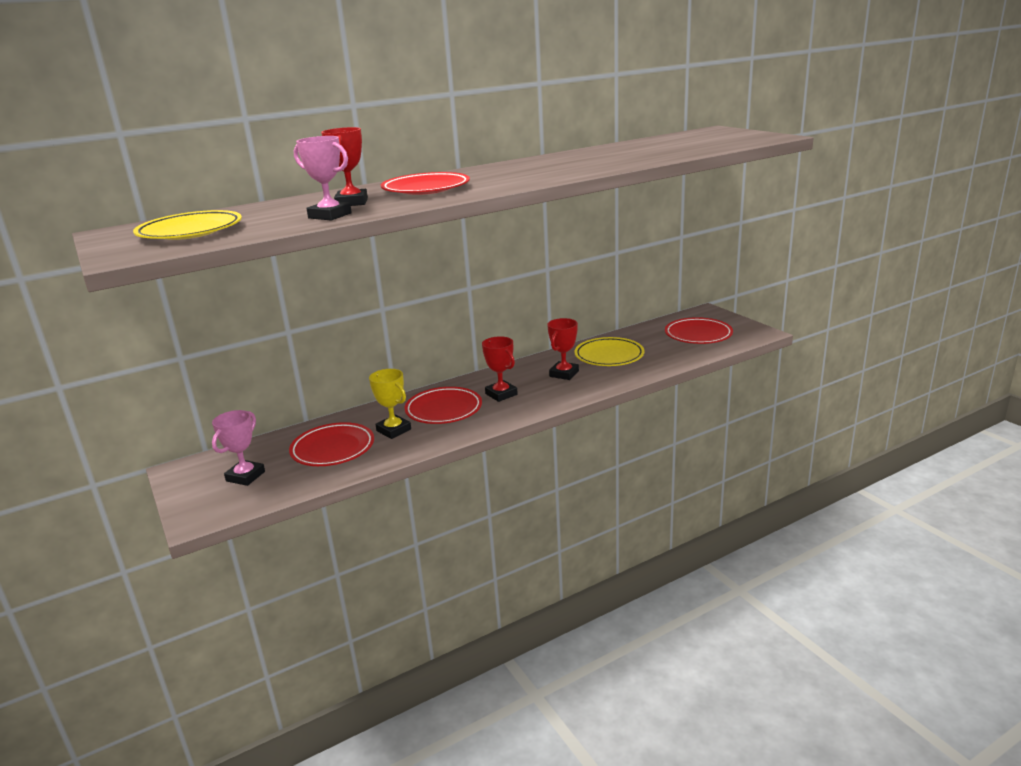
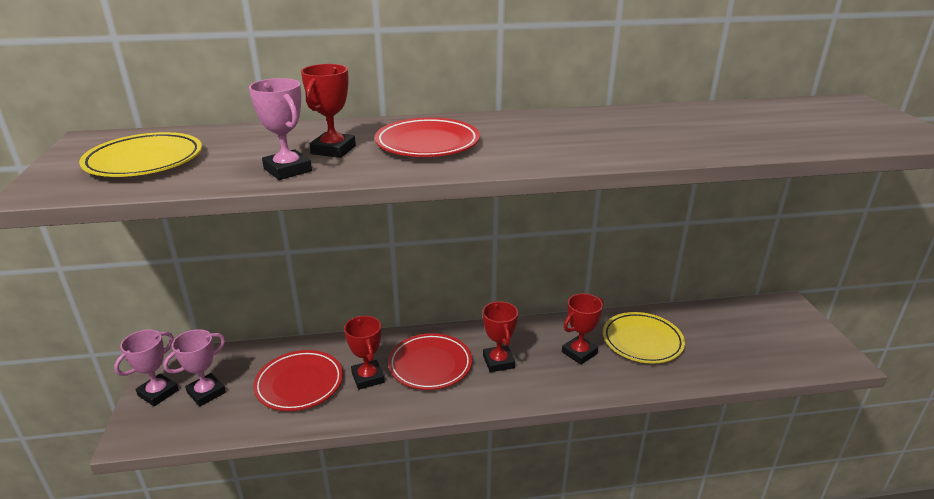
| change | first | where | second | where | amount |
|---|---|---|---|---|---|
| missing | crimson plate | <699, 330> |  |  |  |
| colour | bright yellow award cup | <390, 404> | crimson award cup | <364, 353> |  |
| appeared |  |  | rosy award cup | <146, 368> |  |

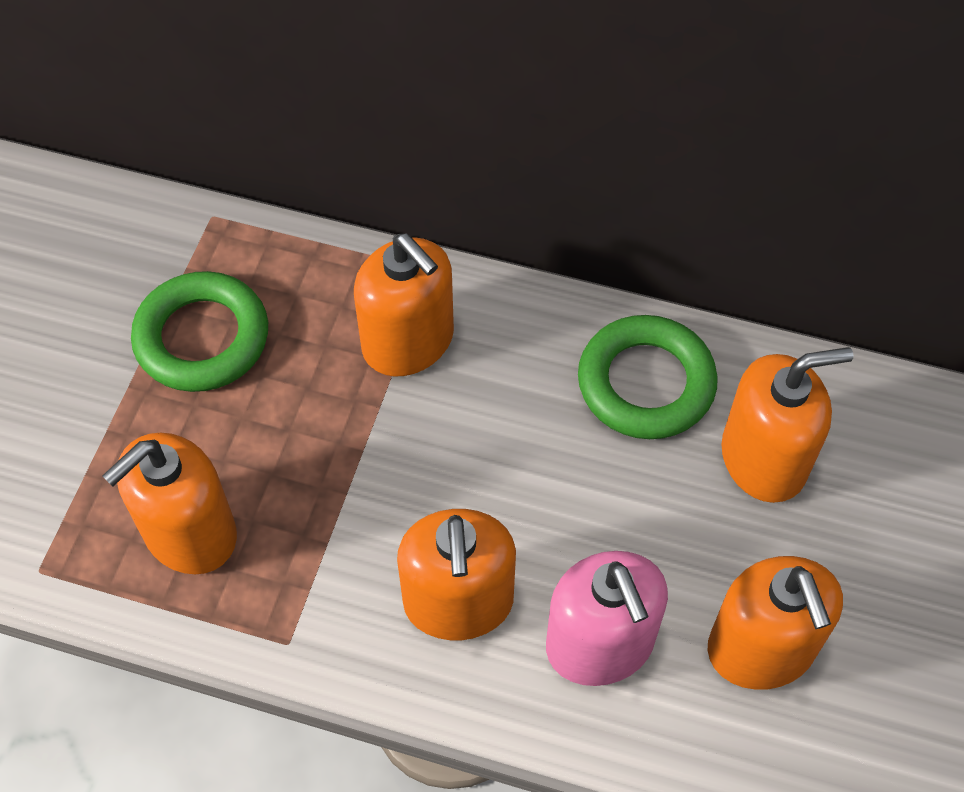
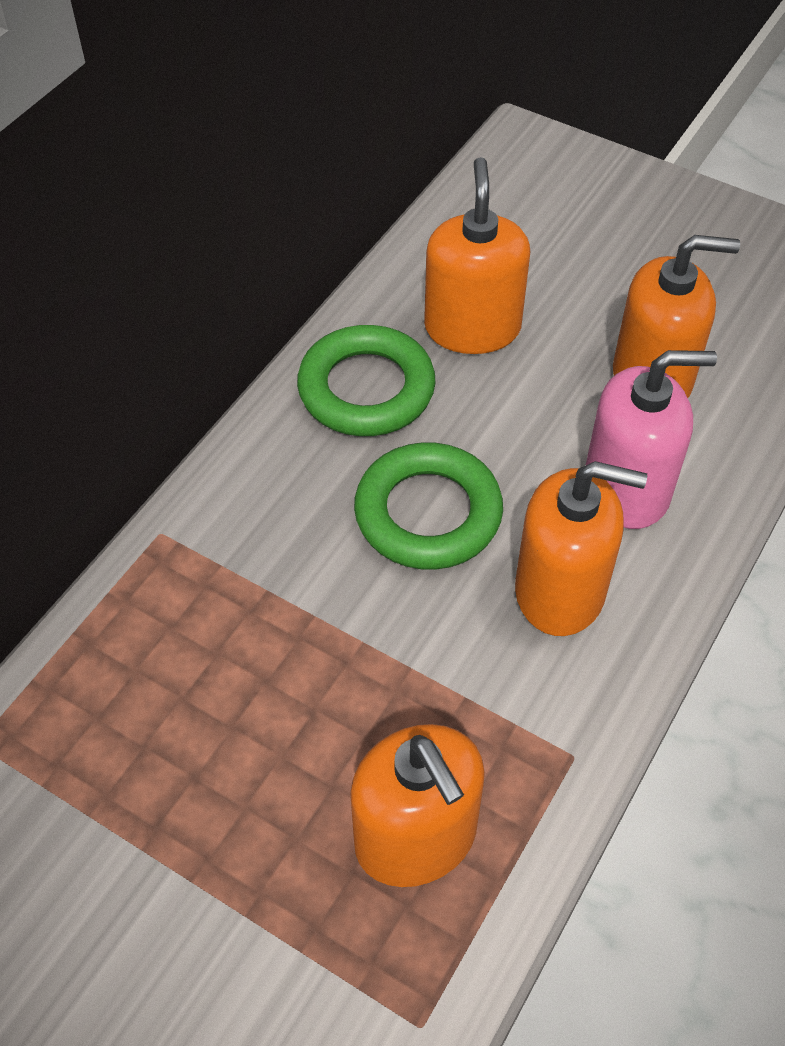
| change | first | where | second | where | amount |
|---|---|---|---|---|---|
| missing | orange soap pump | <404, 304> |  |  |  |
| relocated | green torus | <199, 331> |  | <428, 506> |  |

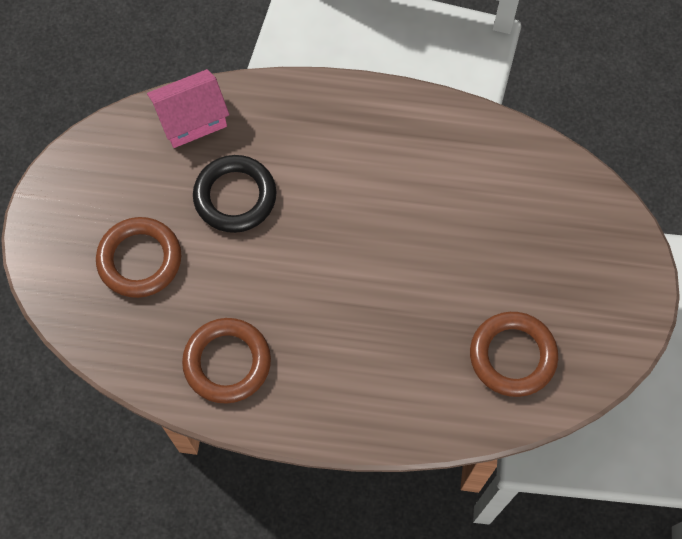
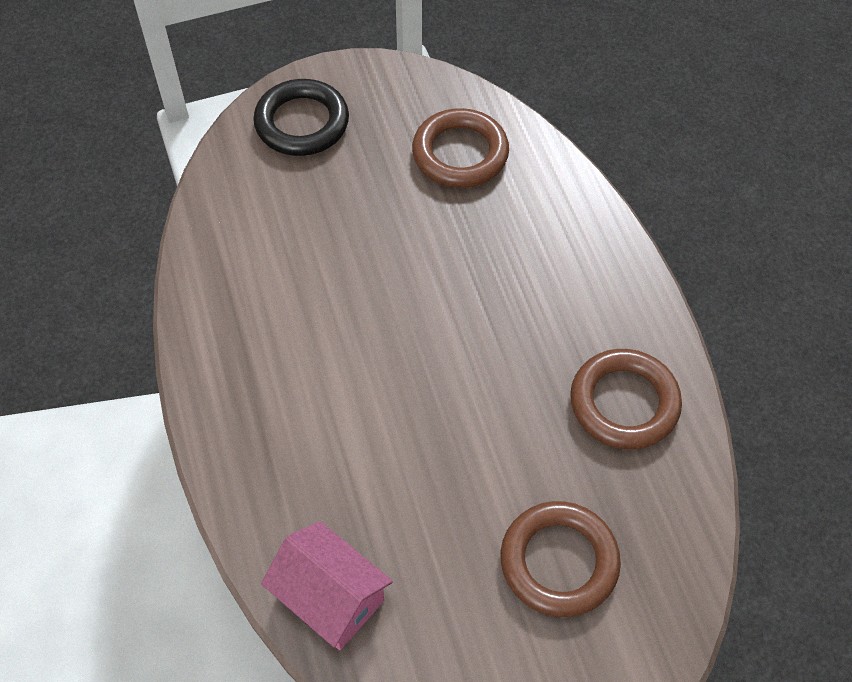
| change | first | where | second | where | amount |
|---|---|---|---|---|---|
| relocated | jet-black torus | <235, 194> |  | <301, 117> |  |

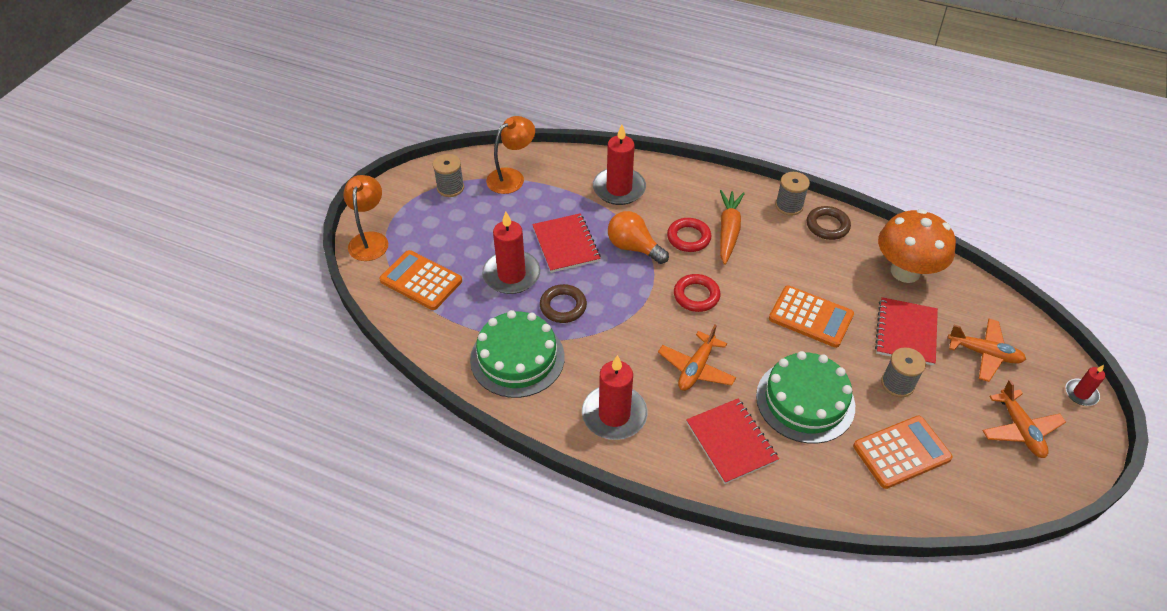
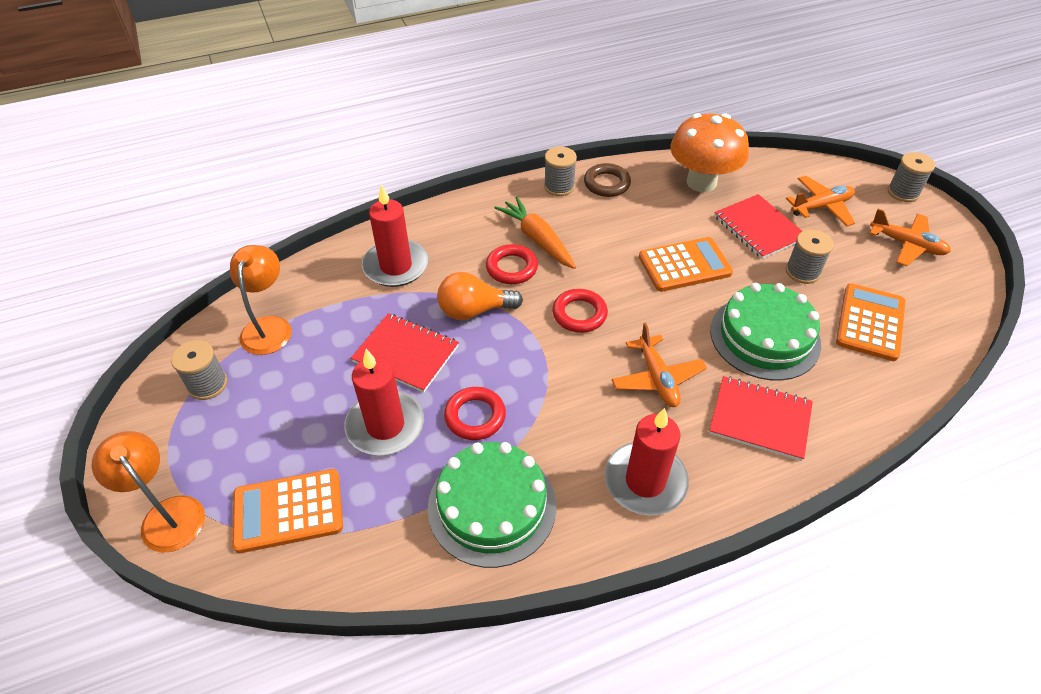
| change | first | where | second | where | amount |
|---|---|---|---|---|---|
| colour | dark brown torus | <563, 303> | crimson torus | <475, 413> |  |
| exchanged | crimson candle | <1085, 385> | ash-grey bobbin | <911, 177> |  |

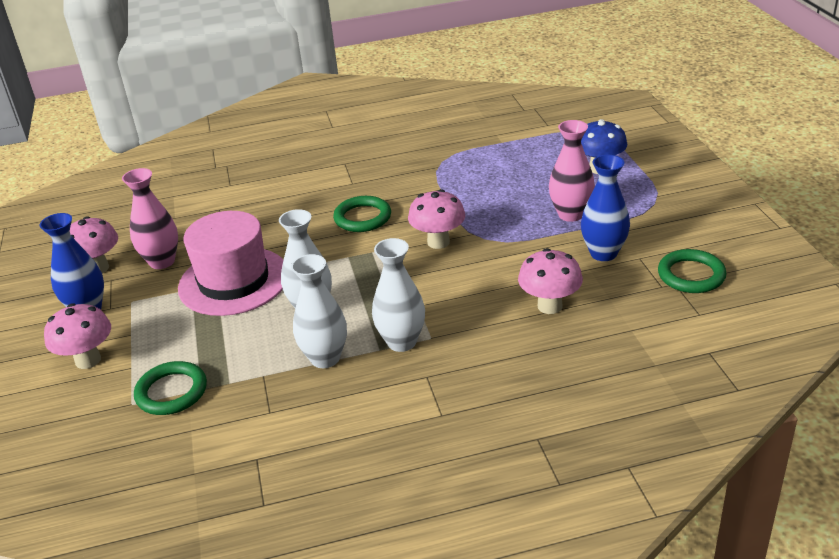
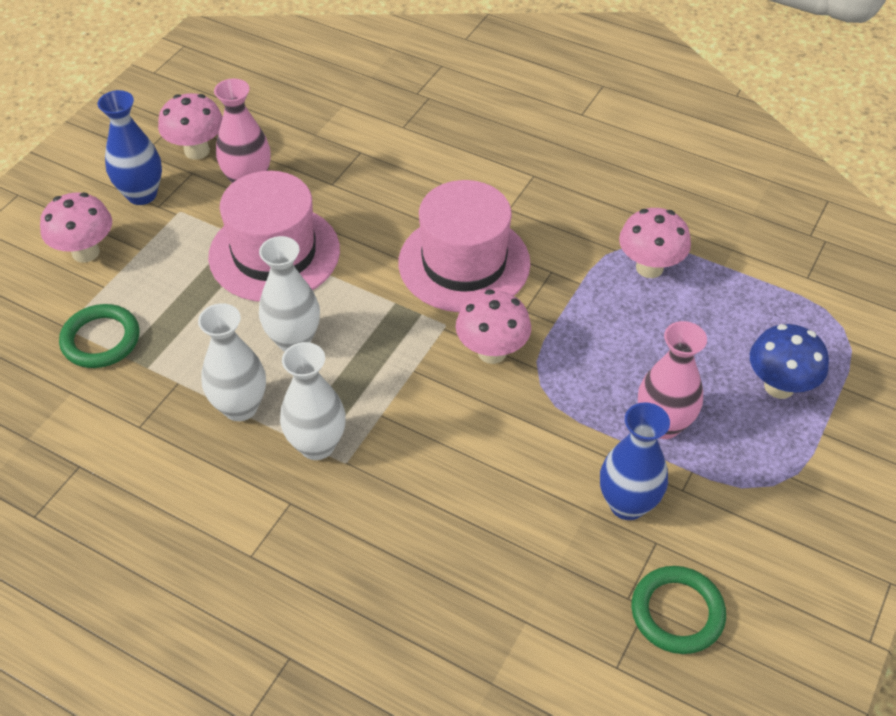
| change | first | where | second | where | amount |
|---|---|---|---|---|---|
| exchanged | green torus | <362, 214> | rosy tall hat | <464, 246> |  |
| relocated | rosy toadstool | <550, 281> |  | <655, 243> |  |

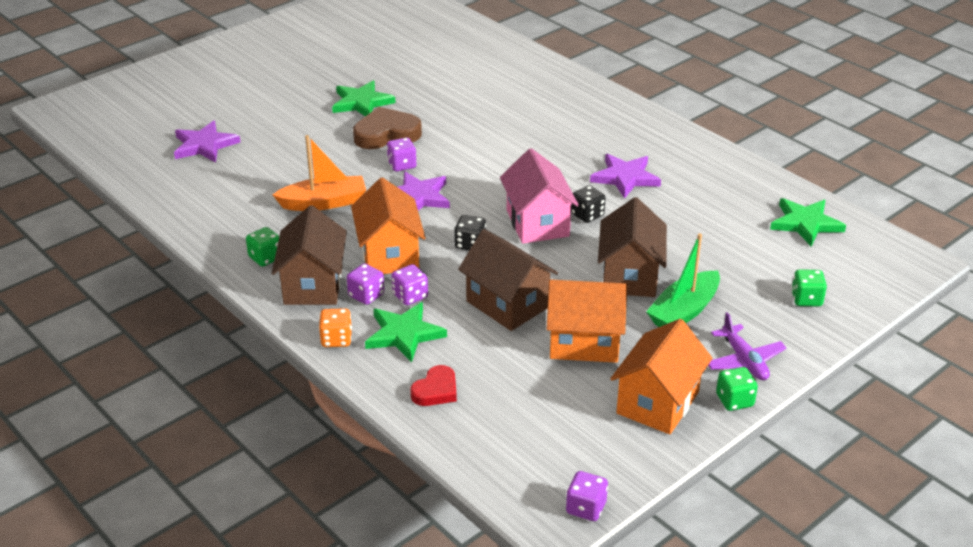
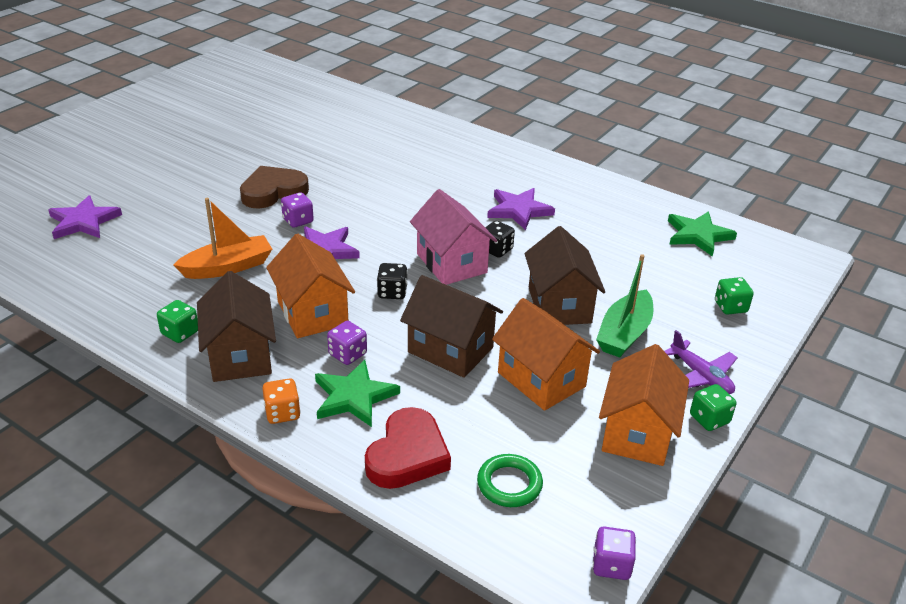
| change | first | where | second | where | amount |
|---|---|---|---|---|---|
| missing | green five-pointed star | <364, 98> |  |  |  |
| missing | violet dice | <365, 284> |  |  |  |
| spun | orange cottage | <586, 321> |  | <546, 354> | 60 degrees clockwise |
| size | crimson heart | <433, 385> |  | <408, 448> | x1.65 |
| appeared |  |  | green torus | <510, 480> |  |

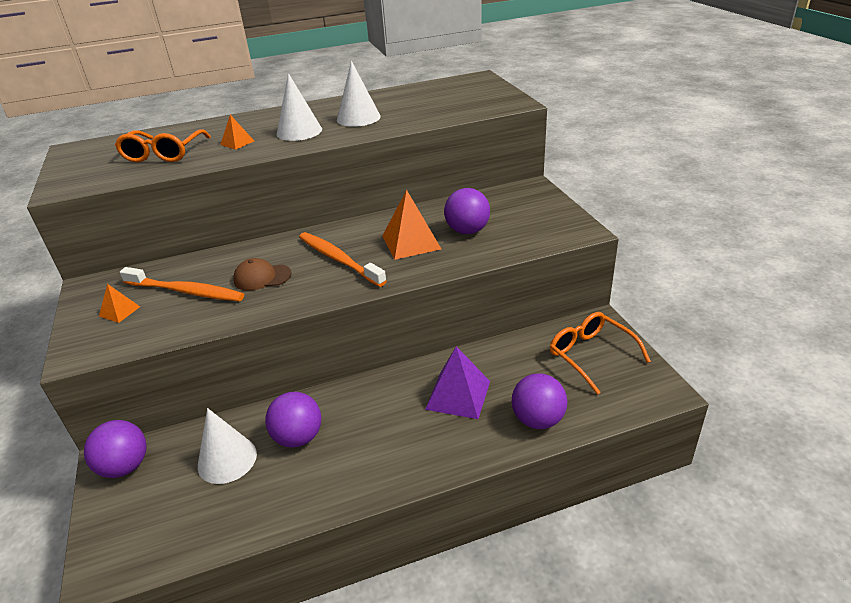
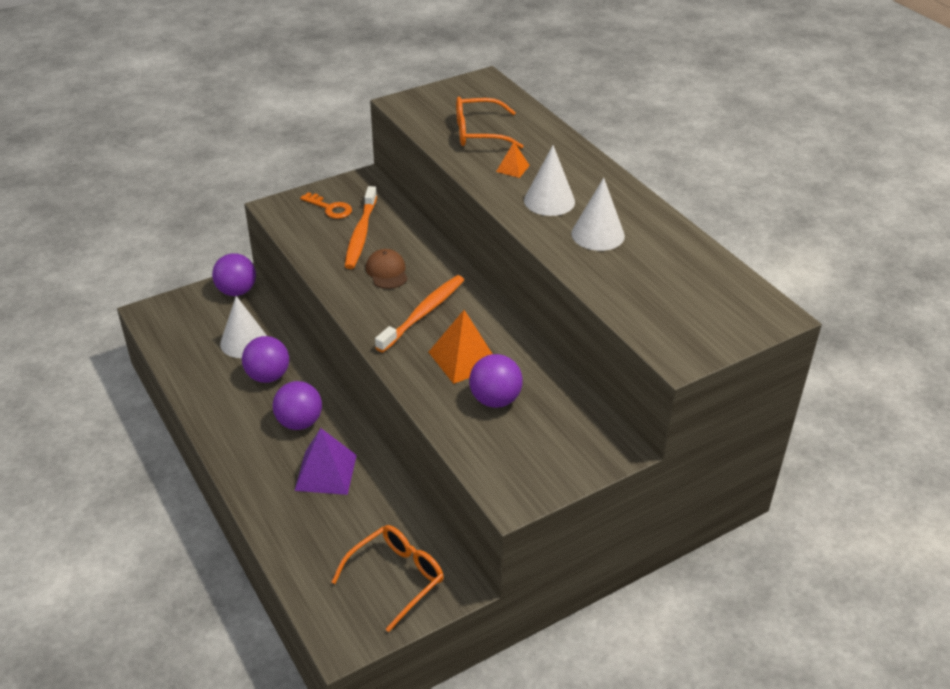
| change | first | where | second | where | amount |
|---|---|---|---|---|---|
| exchanged | orange pyramid | <119, 303> | orange latchkey | <326, 205> |  |
| relocated | violet sphere | <539, 401> |  | <297, 405> |  |

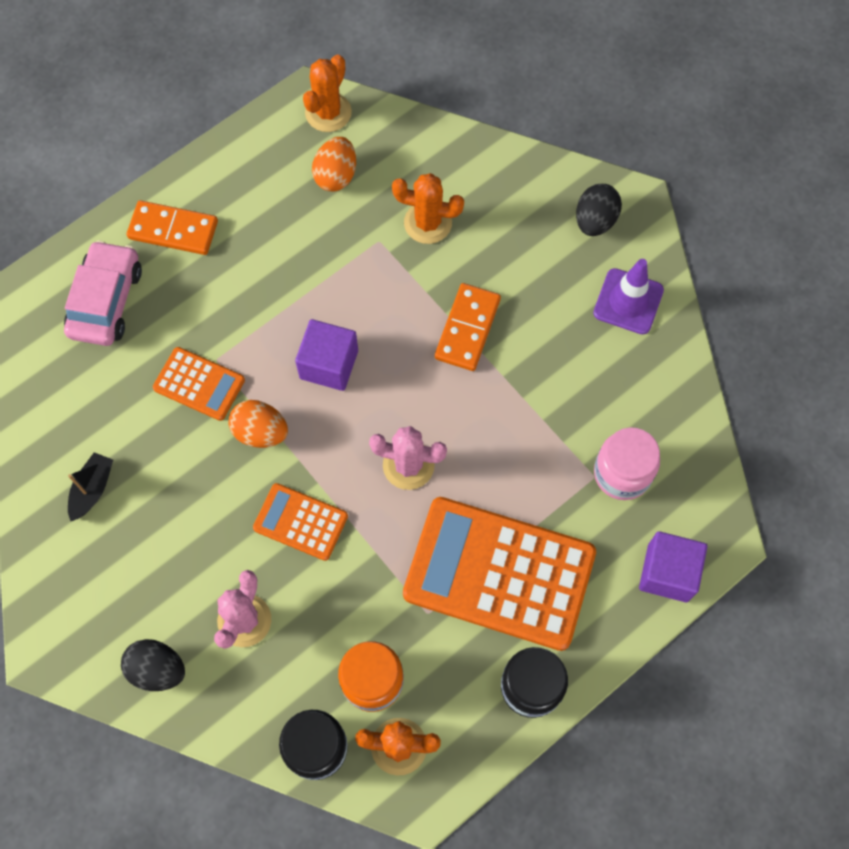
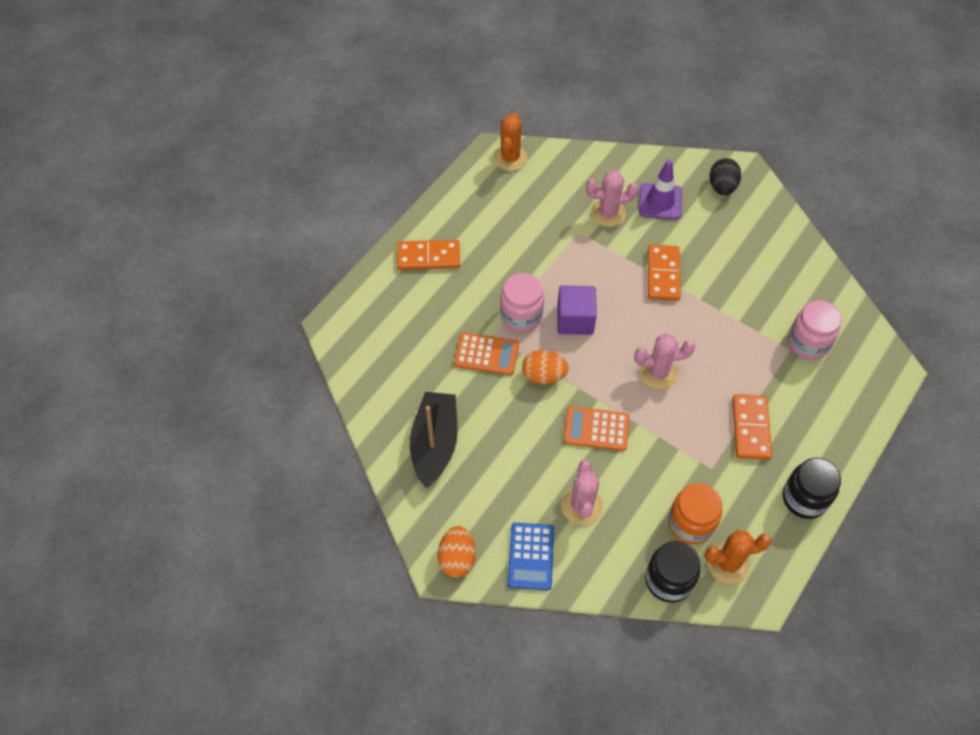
| change | first | where | second | where | amount |
|---|---|---|---|---|---|
| relocated | orange egg | <334, 164> |  | <456, 552> |  |
| colour | orange cactus | <428, 208> | rosy cactus | <612, 198> |  |
| missing | rosy toy car | <103, 293> |  |  |  |
| relocated | violet traffic cone | <628, 296> |  | <660, 189> |  |
| size | jet-black sailboat | <90, 486> |  | <434, 440> | x1.85 |
| exchanged | orange pocket calculator | <499, 574> | orange domino | <752, 427> |  |
| missing | violet block | <673, 566> |  |  |  |
| exchanged | jet-black egg | <153, 665> | royal blue pocket calculator | <531, 556> |  |
| appeared |  |  | rosy jar | <522, 302> |  |

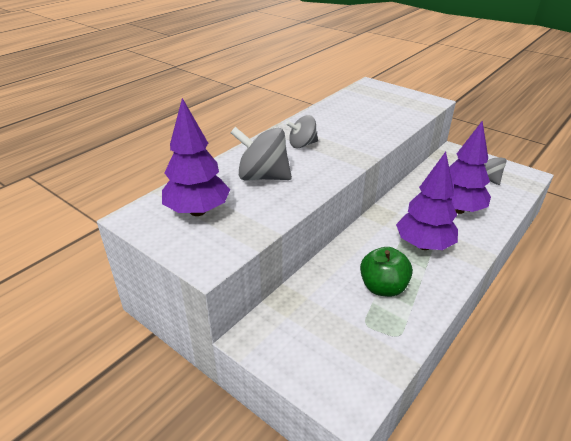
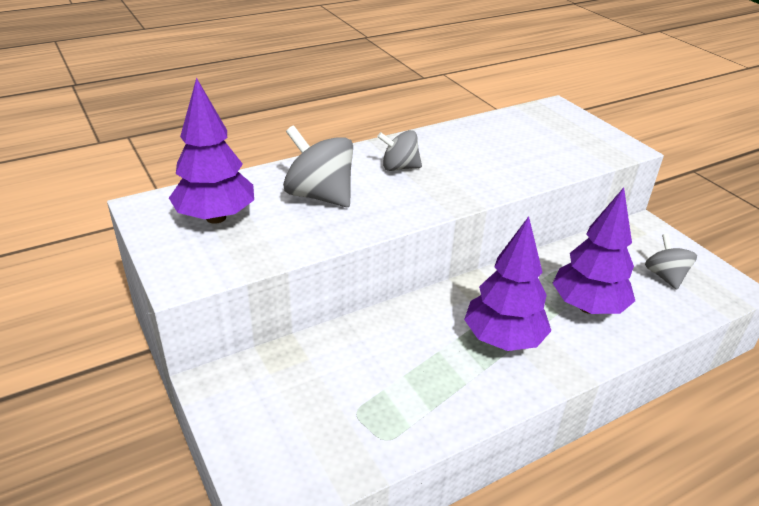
| change | first | where | second | where | amount |
|---|---|---|---|---|---|
| missing | green toy apple | <386, 272> |  |  |  |

